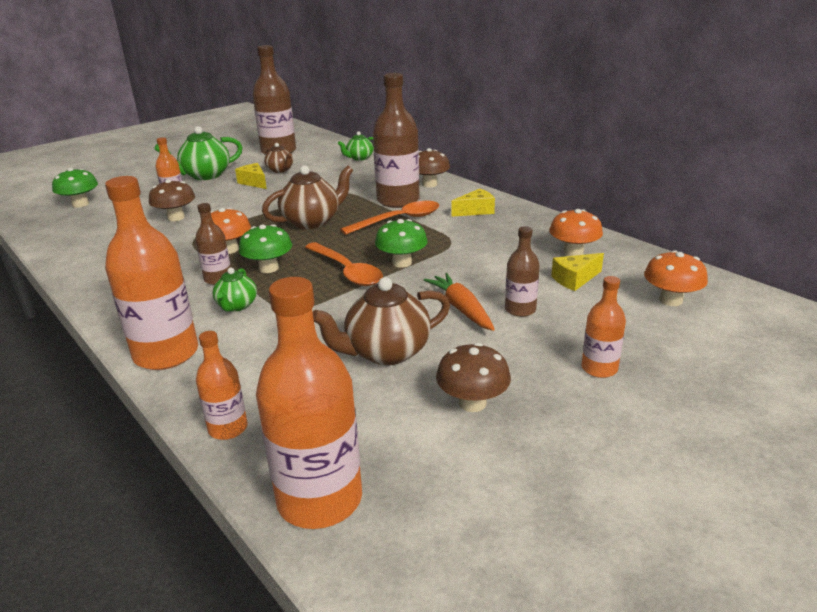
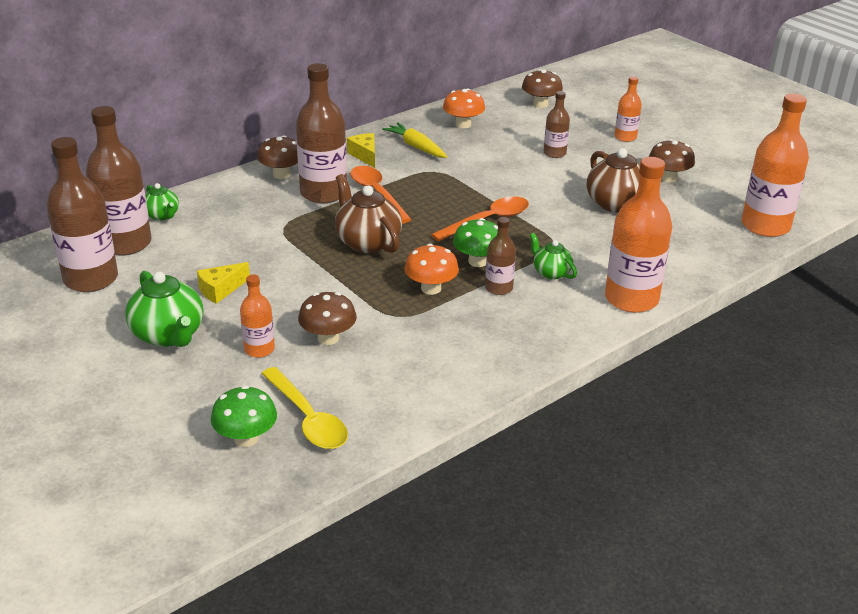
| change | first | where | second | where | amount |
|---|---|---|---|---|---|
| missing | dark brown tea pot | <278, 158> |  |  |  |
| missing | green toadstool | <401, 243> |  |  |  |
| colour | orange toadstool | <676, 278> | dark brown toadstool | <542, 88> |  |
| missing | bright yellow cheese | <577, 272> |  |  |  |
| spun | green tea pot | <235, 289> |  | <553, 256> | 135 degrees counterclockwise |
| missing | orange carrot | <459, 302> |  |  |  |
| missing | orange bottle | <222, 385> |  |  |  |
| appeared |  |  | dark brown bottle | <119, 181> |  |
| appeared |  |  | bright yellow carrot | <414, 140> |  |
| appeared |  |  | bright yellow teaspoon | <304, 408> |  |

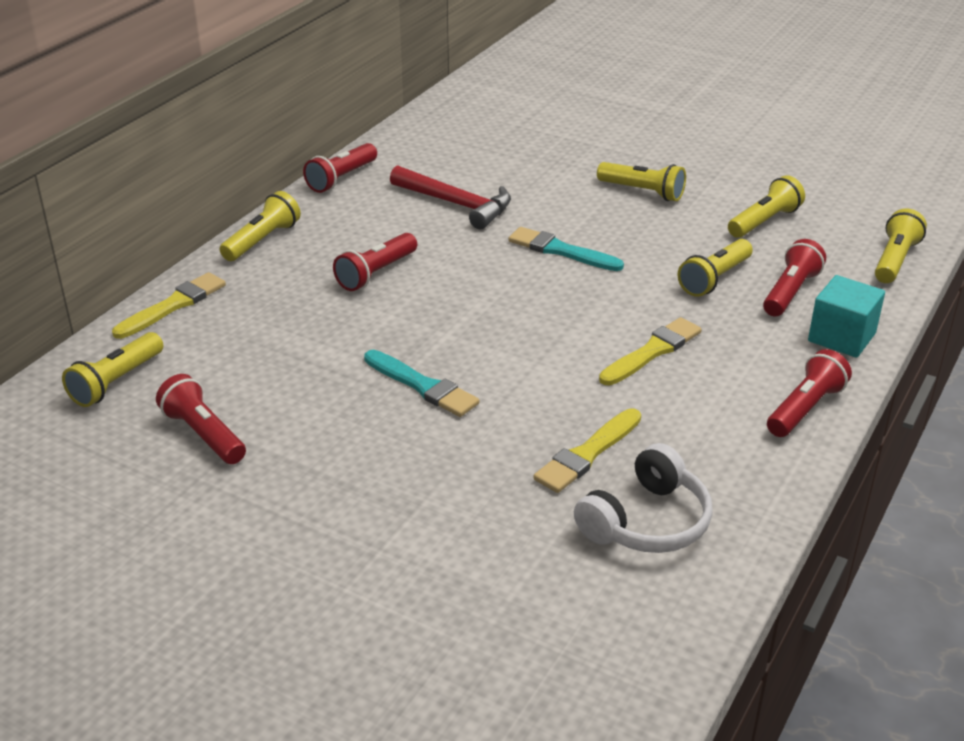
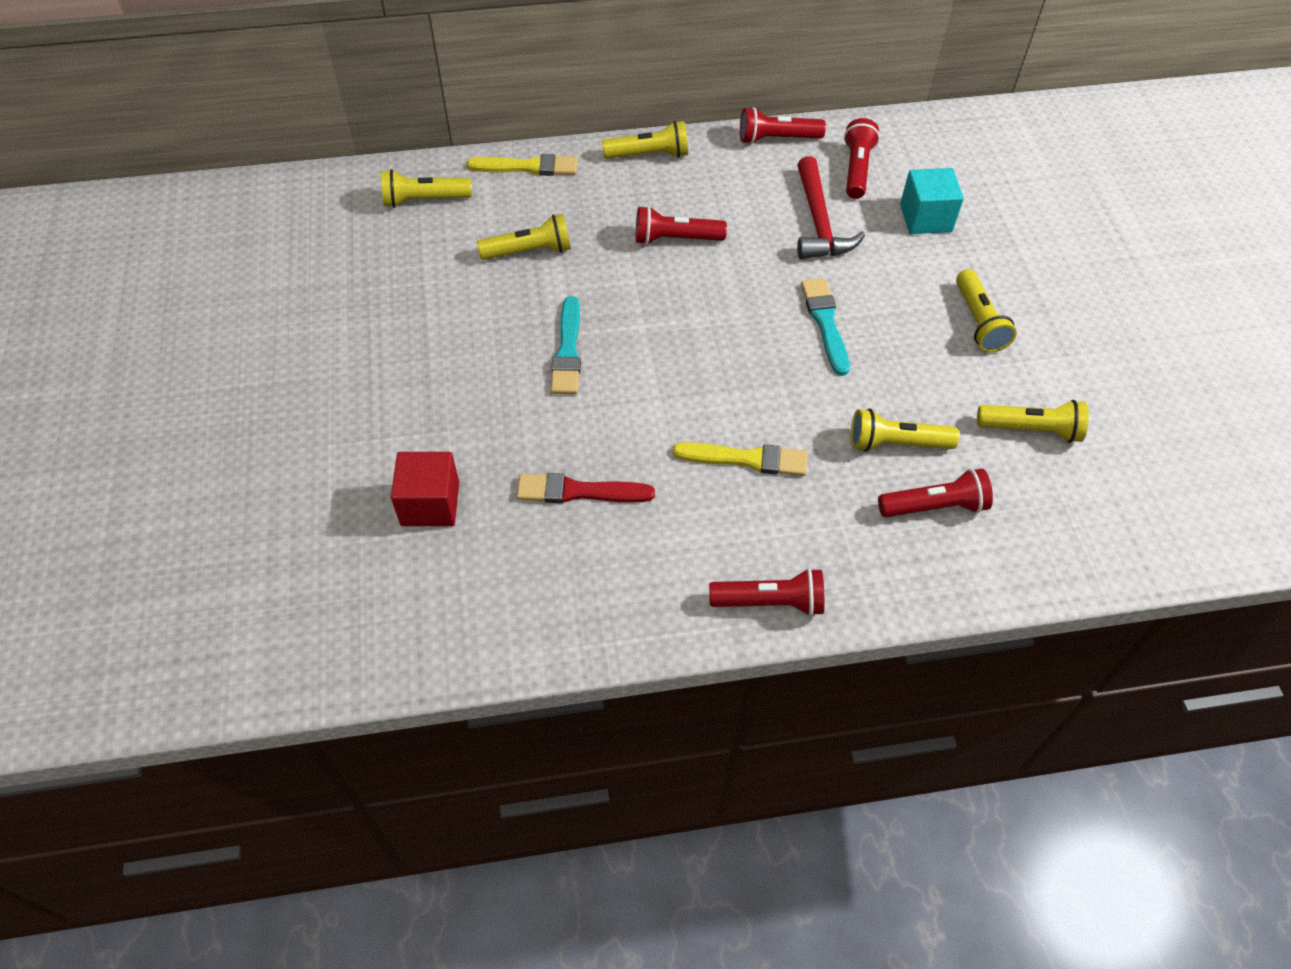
| change | first | where | second | where | amount |
|---|---|---|---|---|---|
| relocated | bright yellow torch | <901, 245> |  | <524, 237> |  |
| relocated | aqua block | <846, 316> |  | <932, 201> |  |
| relocated | crimson torch | <201, 419> |  | <862, 158> |  |
| colour | bright yellow paint brush | <587, 450> | crimson paint brush | <585, 488> |  |
| missing | snow-white over-ear headphones | <643, 498> |  |  |  |
| appeared |  |  | crimson block | <425, 489> |  |

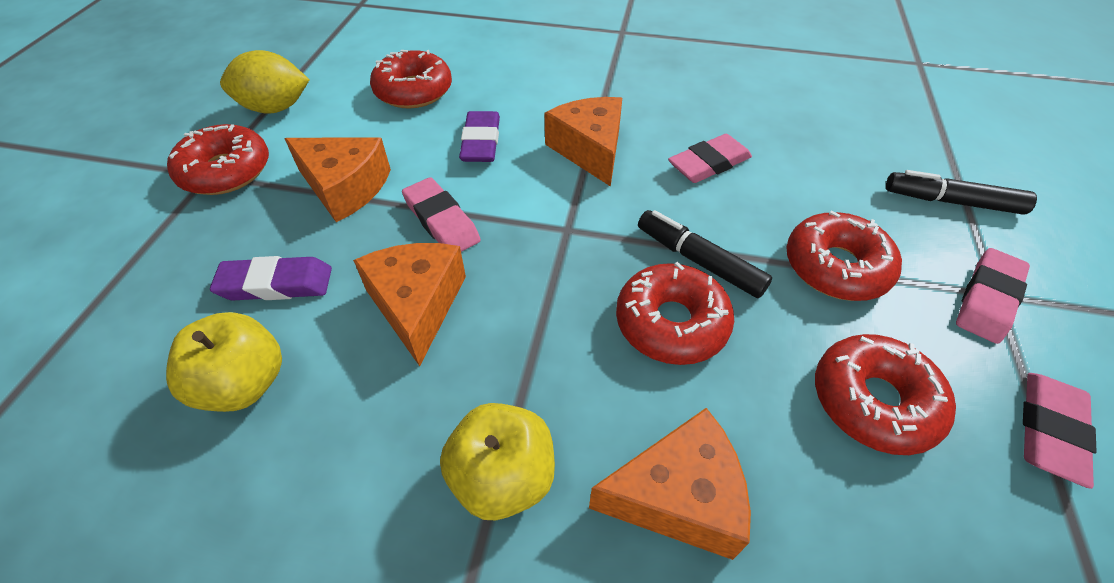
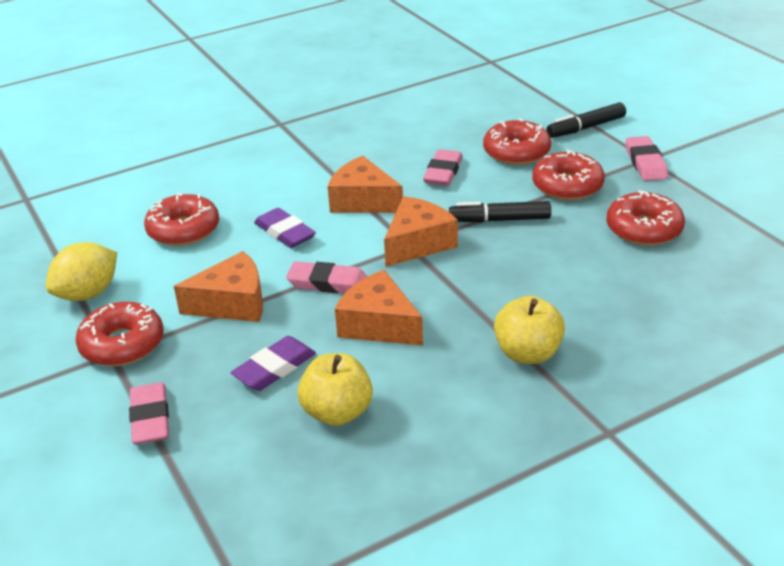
| change | first | where | second | where | amount |
|---|---|---|---|---|---|
| relocated | crimson glazed donut | <675, 313> |  | <517, 141> |  |
| relocated | rosy eraser | <1060, 431> |  | <149, 413> |  |
| relocated | orange cheese | <670, 484> |  | <421, 231> |  |

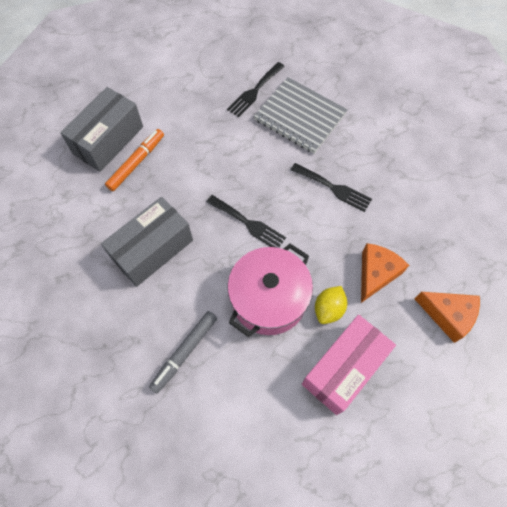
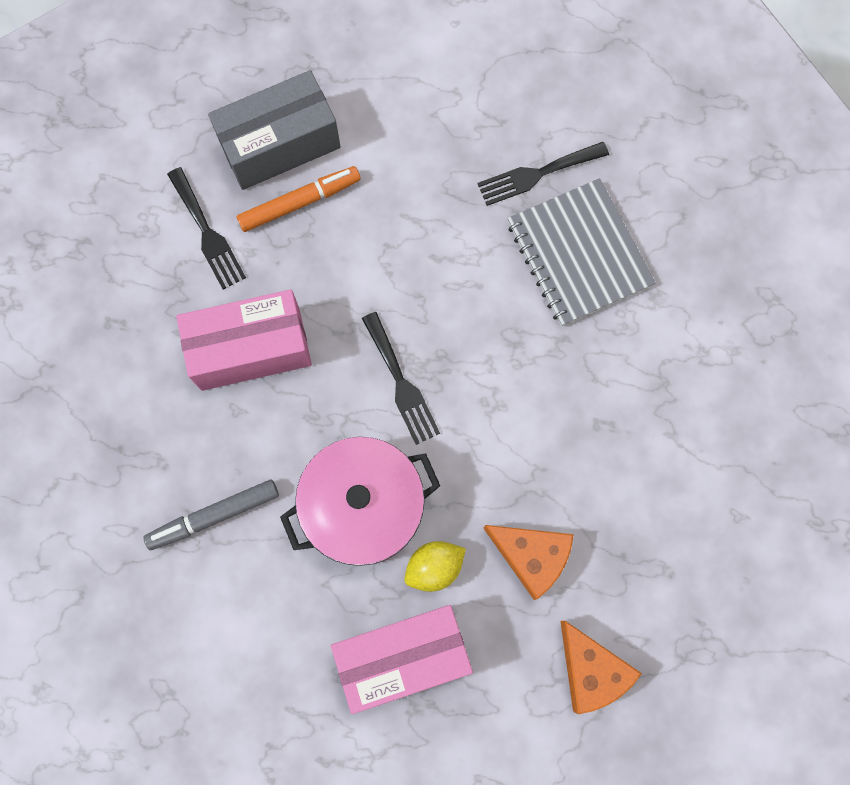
| change | first | where | second | where | amount |
|---|---|---|---|---|---|
| relocated | jet-black fork | <331, 187> |  | <206, 228> |  |
| colour | ash-grey box | <147, 242> | rosy box | <244, 340> |  |
| spun | orange cheese | <385, 273> |  | <528, 562> | 60 degrees clockwise |

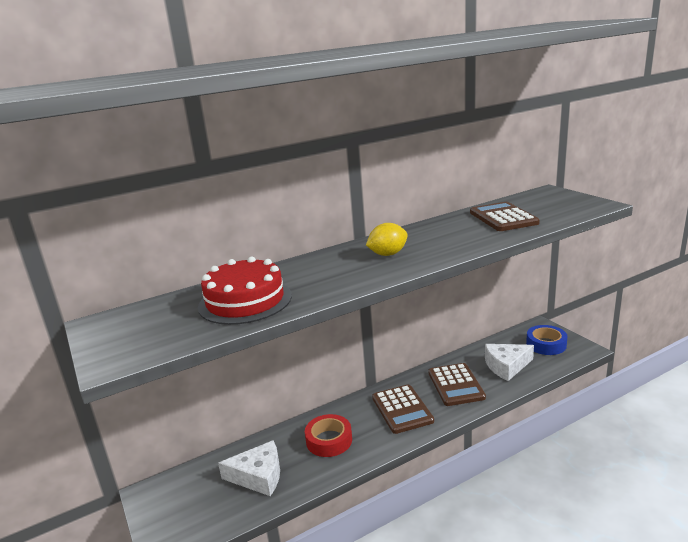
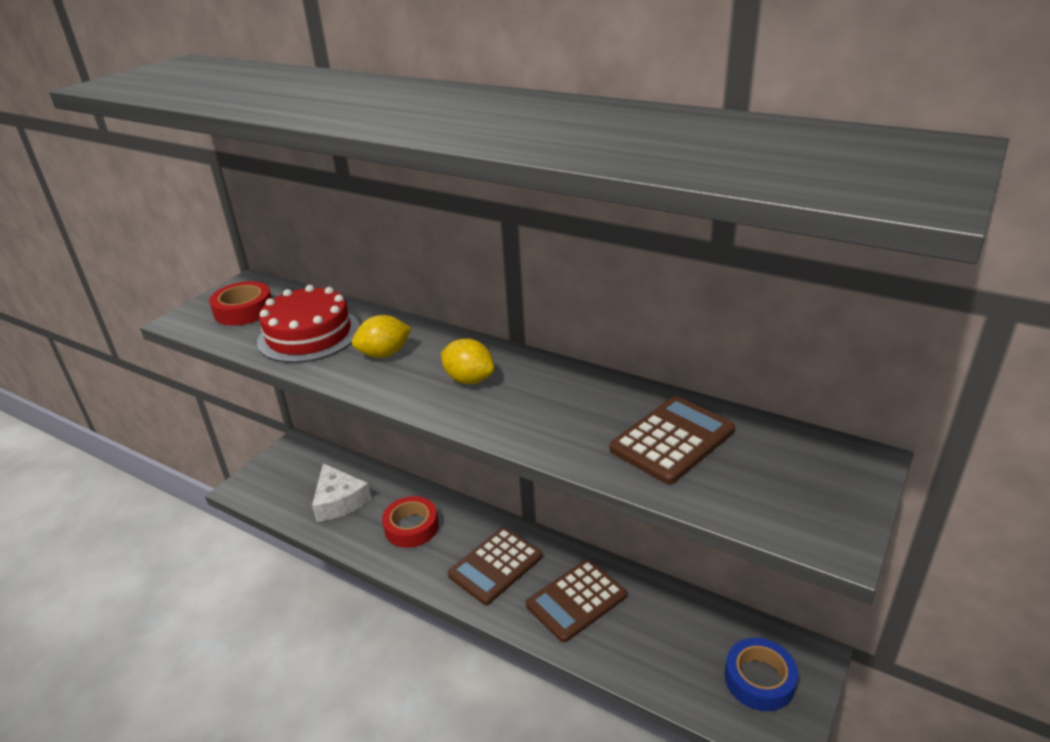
| change | first | where | second | where | amount |
|---|---|---|---|---|---|
| missing | snow-white cheese | <509, 362> |  |  |  |
| appeared |  |  | crimson roll of tape | <240, 303> |  |
| appeared |  |  | bright yellow lemon | <382, 336> |  |

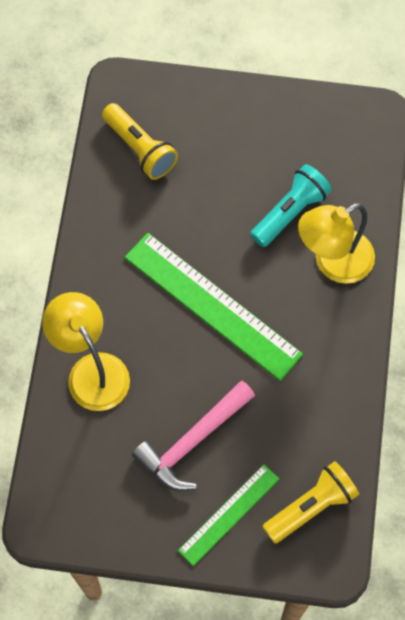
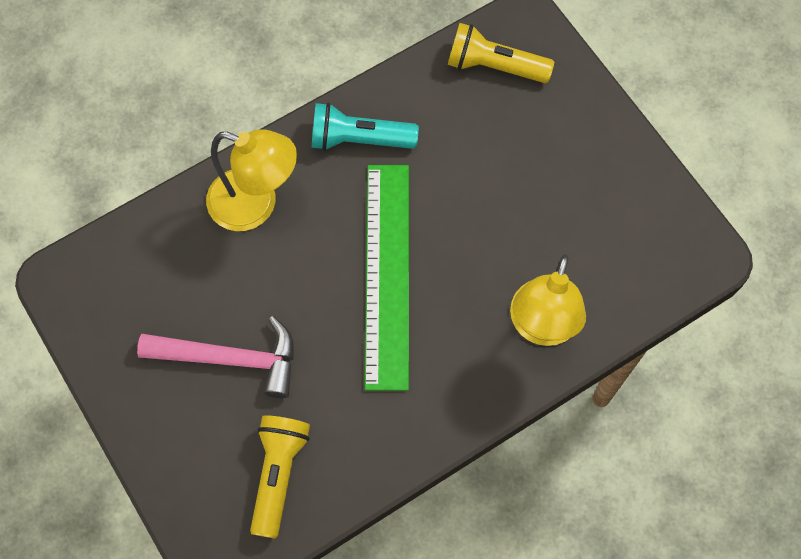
| change | first | where | second | where | amount |
|---|---|---|---|---|---|
| relocated | aqua torch | <291, 205> |  | <365, 127> |  |
| relocated | rosy claw hammer | <193, 436> |  | <215, 357> |  |
| missing | green straightedge | <228, 515> |  |  |  |

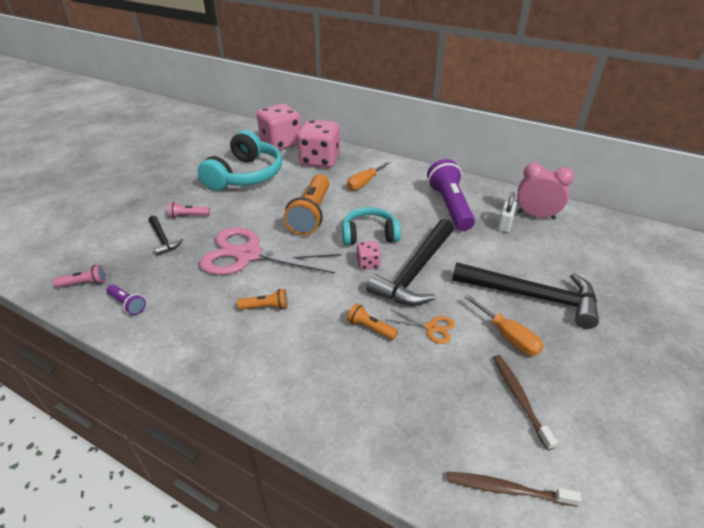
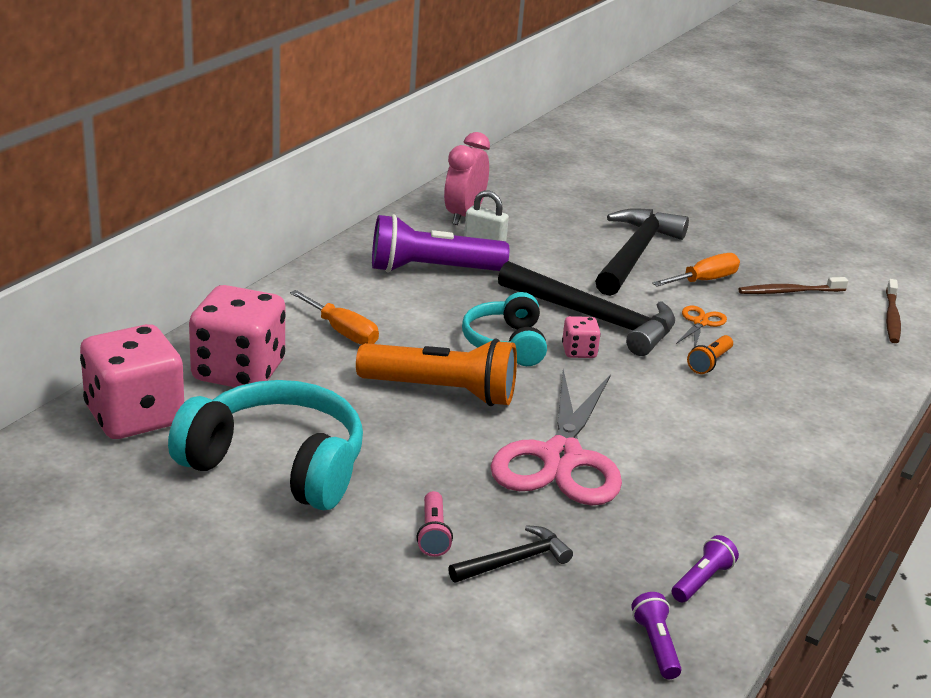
| change | first | where | second | where | amount |
|---|---|---|---|---|---|
| colour | rosy torch | <79, 276> | violet torch | <656, 635> |  |
| missing | orange torch | <262, 299> |  |  |  |

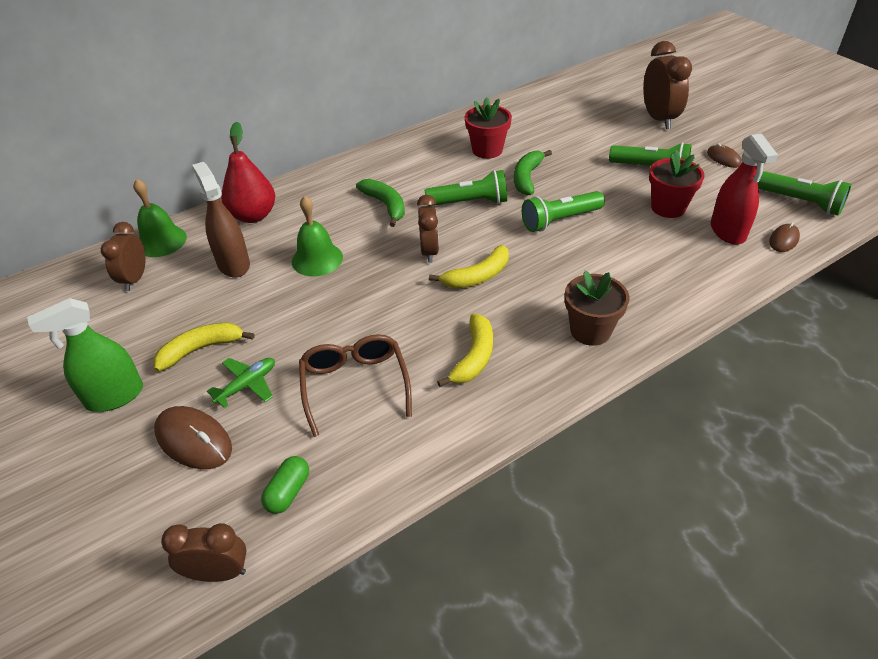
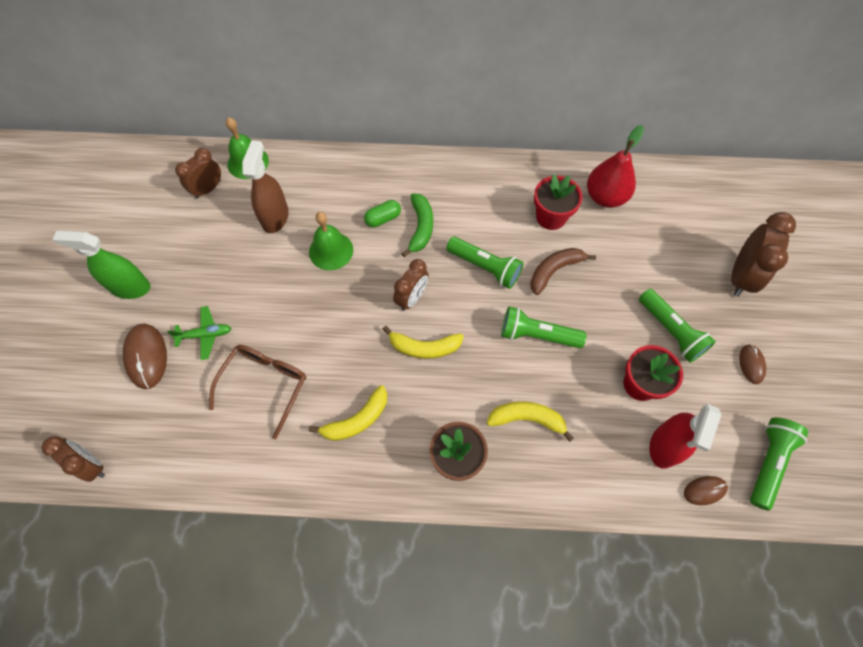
| change | first | where | second | where | amount |
|---|---|---|---|---|---|
| relocated | crimson pear fruit | <248, 172> |  | <615, 166> |  |
| colour | green banana | <533, 173> | dark brown banana | <563, 271> |  |
| spun | green torch | <804, 193> |  | <779, 464> | 135 degrees counterclockwise |
| relocated | bright yellow banana | <204, 347> |  | <530, 421> |  |
| relocated | green pill | <285, 485> |  | <382, 214> |  |

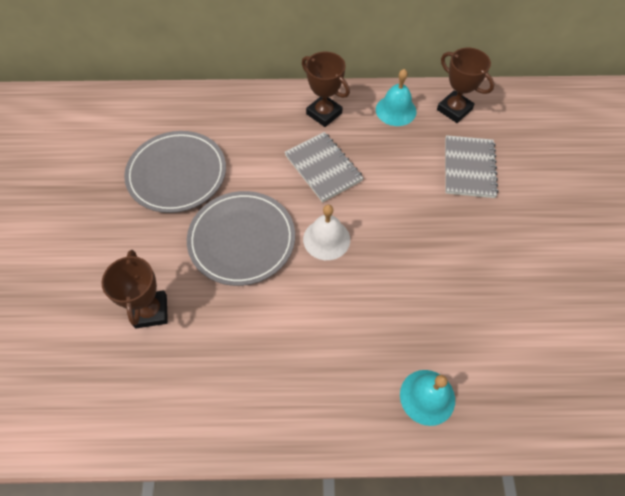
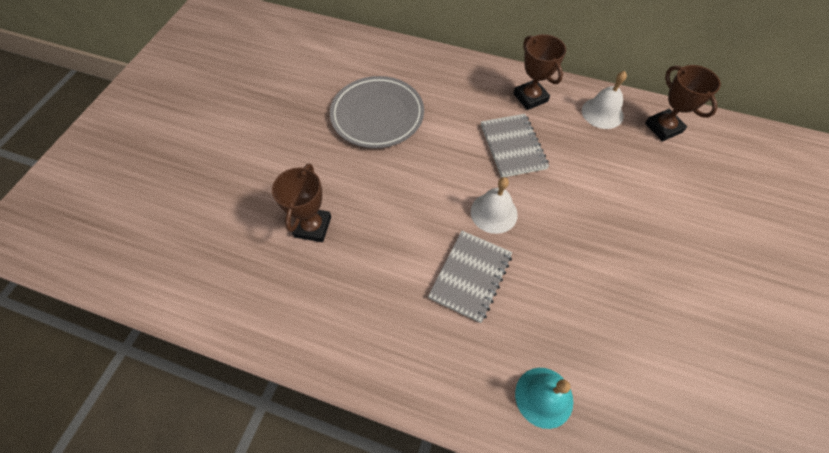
| change | first | where | second | where | amount |
|---|---|---|---|---|---|
| colour | aqua bell | <396, 97> | snow-white bell | <604, 100> |  |
| relocated | ash-grey notepad | <472, 166> |  | <470, 277> |  |
| missing | ash-grey plate | <241, 238> |  |  |  |

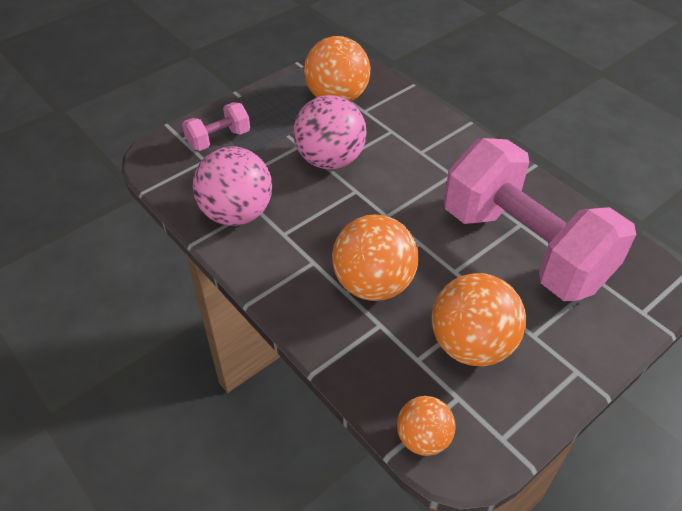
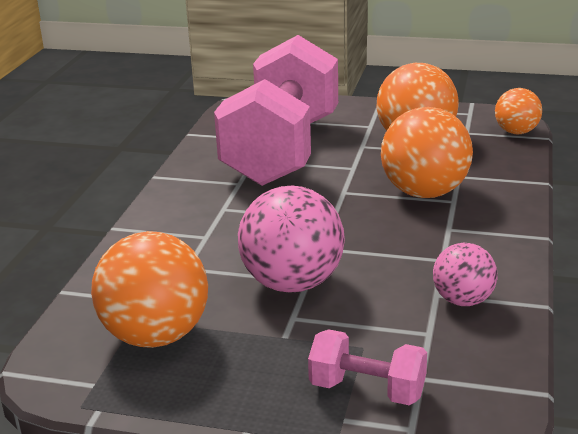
| change | first | where | second | where | amount |
|---|---|---|---|---|---|
| size | rosy sphere | <232, 186> |  | <465, 274> | x0.58 |

